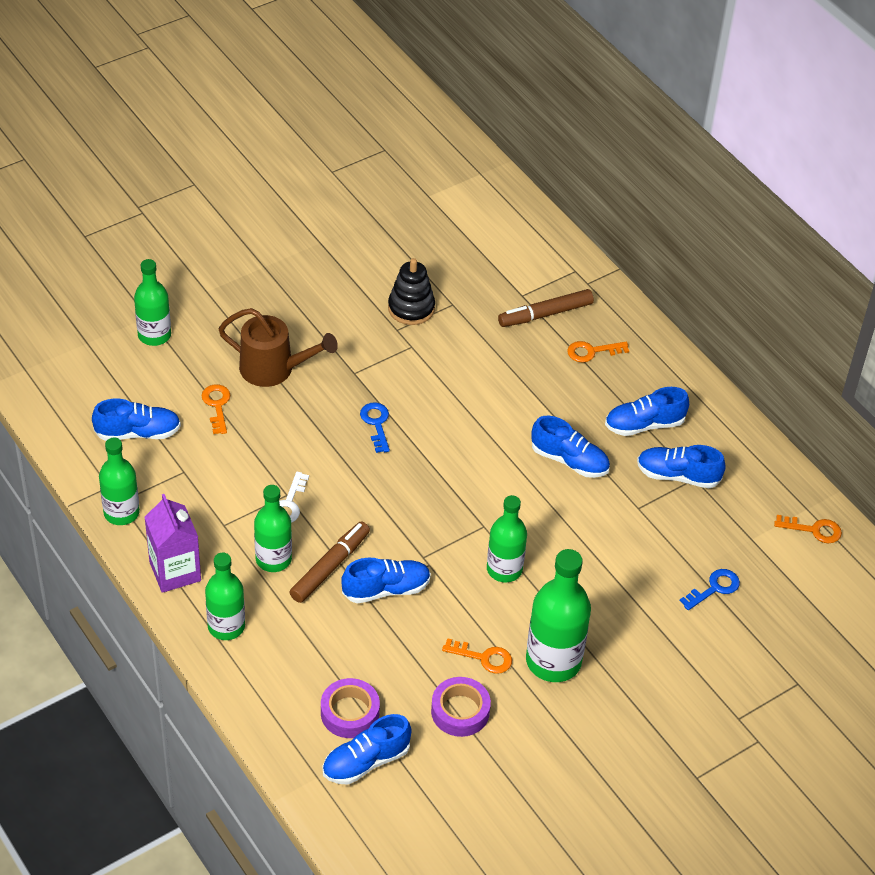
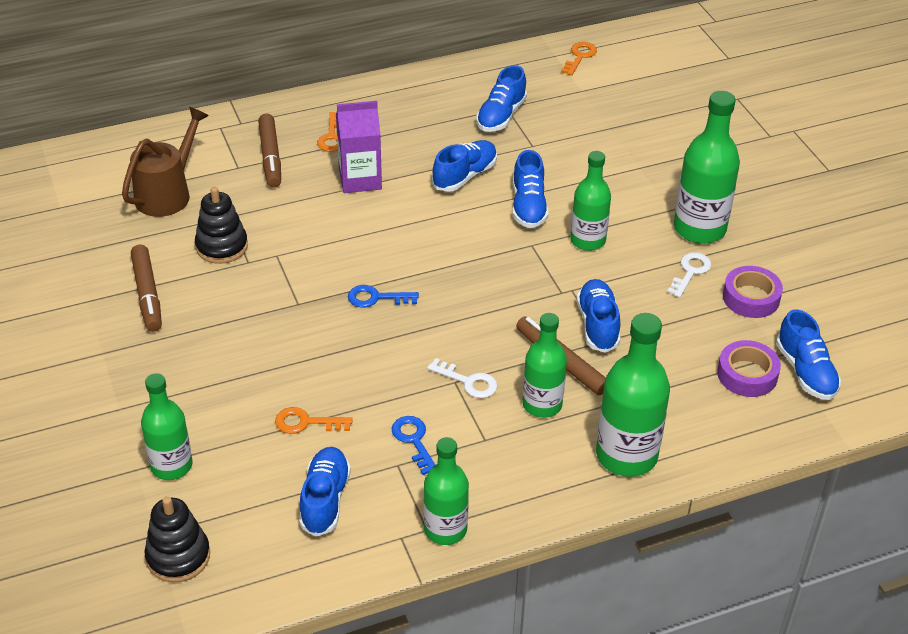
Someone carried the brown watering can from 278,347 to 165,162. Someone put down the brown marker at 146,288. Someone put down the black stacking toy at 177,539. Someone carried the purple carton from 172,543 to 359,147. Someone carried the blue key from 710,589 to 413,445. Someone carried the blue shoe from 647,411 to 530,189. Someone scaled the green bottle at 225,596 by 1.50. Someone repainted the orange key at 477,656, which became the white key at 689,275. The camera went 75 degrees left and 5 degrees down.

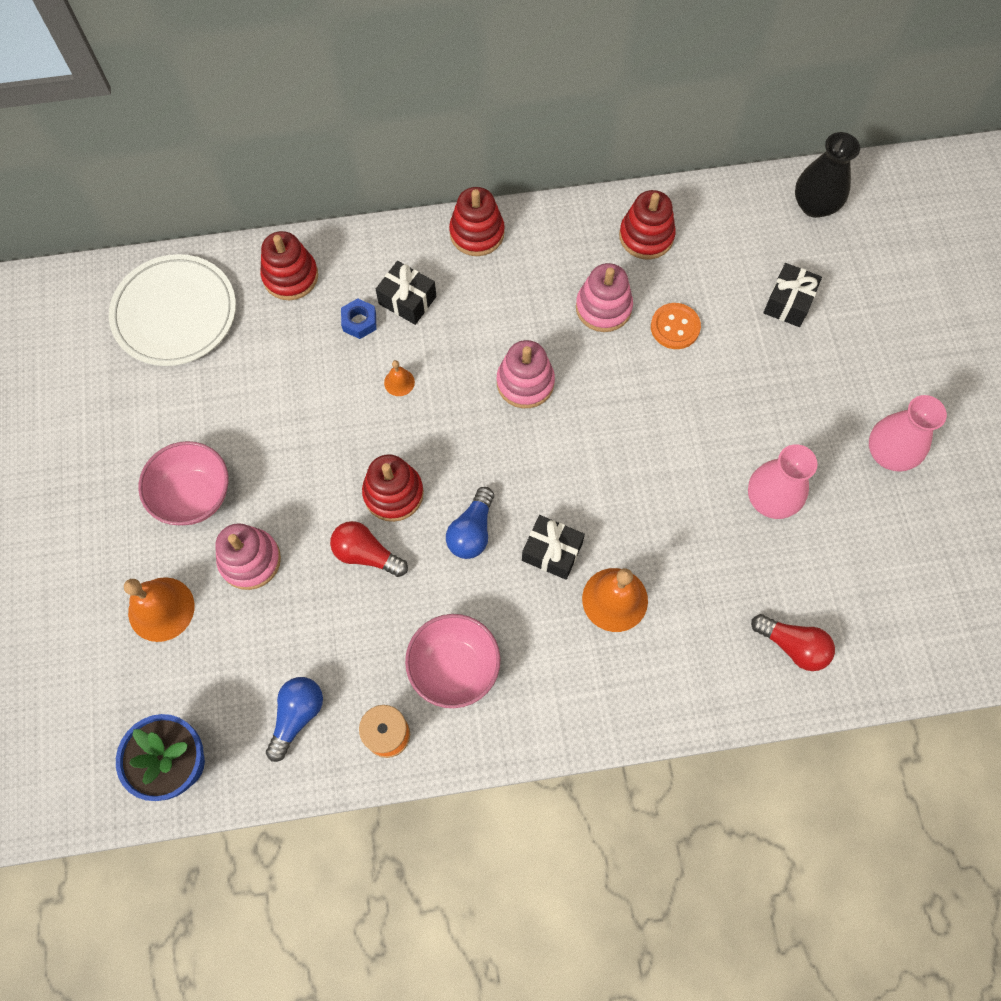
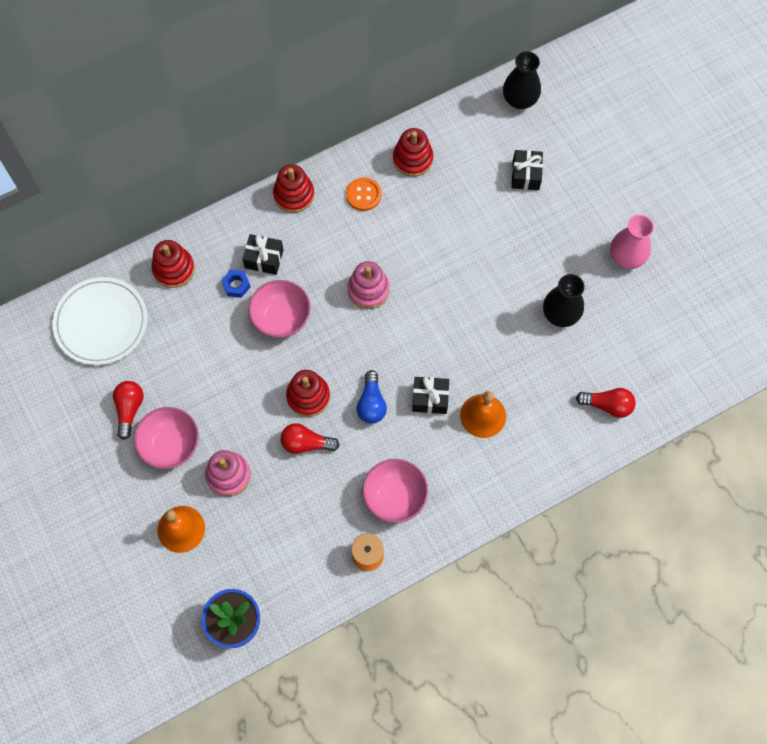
Someone put down the red light bulb at 128,410. Someone swapped the orange bell at 399,378 for the pink bowl at 279,309. Someone carried the orange button from 676,326 to 364,194. Someone repainted the pink vase at 783,481, which became the black vase at 564,300. Someone took away the blue light bulb at 294,719. Someone took away the pink stacking toy at 604,297. The camera went 20 degrees left and 0 degrees up.

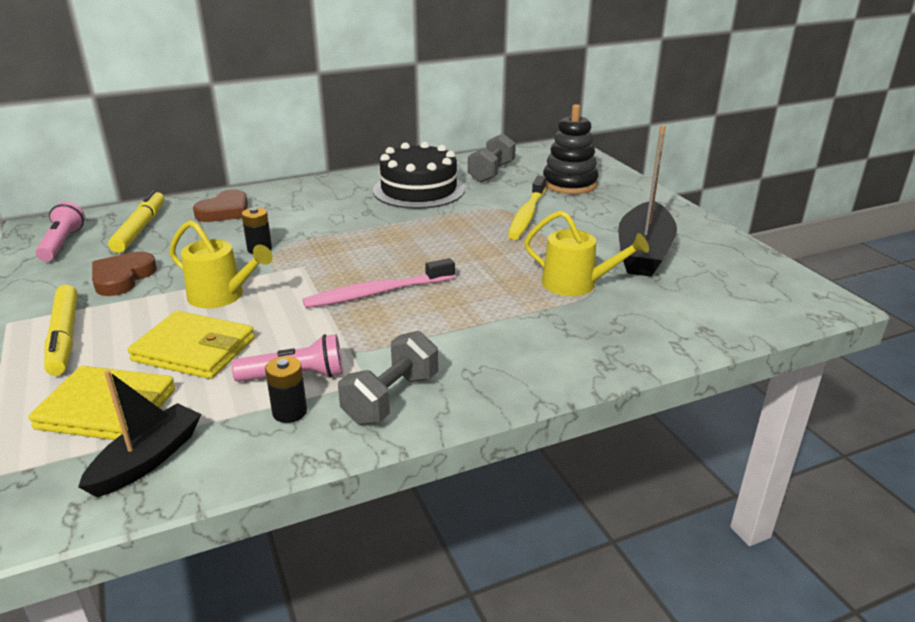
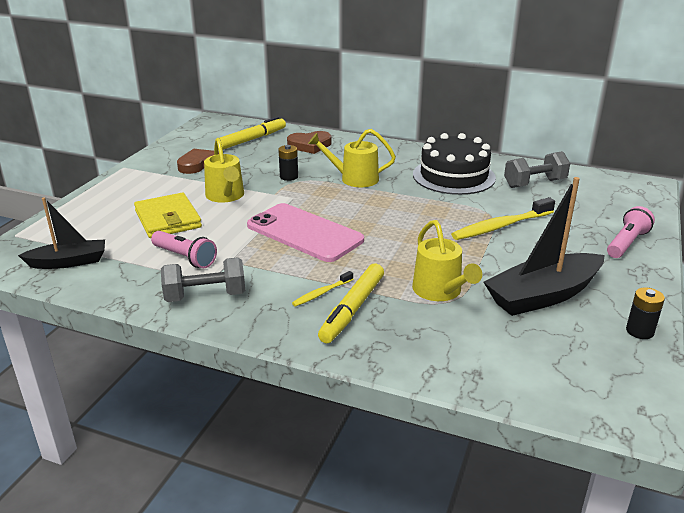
Someone swapped the pink toothbrush at 379,283 for the pink phone at 305,232. Someone put down the yellow toothbrush at 322,289. Someone put down the yellow watering can at 352,158. Someone carried the yellow marker from 61,330 to 351,303. Someone carried the pink flashlight from 60,231 to 631,232. Someone carried the black battery from 286,389 to 645,313. Someone took away the yellow wallet at 102,403. Someone took away the black stacking toy at 571,149. The camera went 45 degrees right and 0 degrees up.

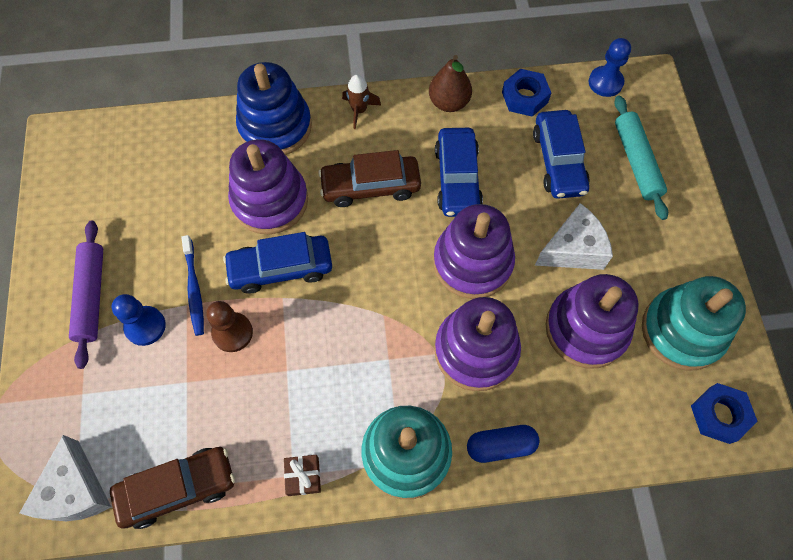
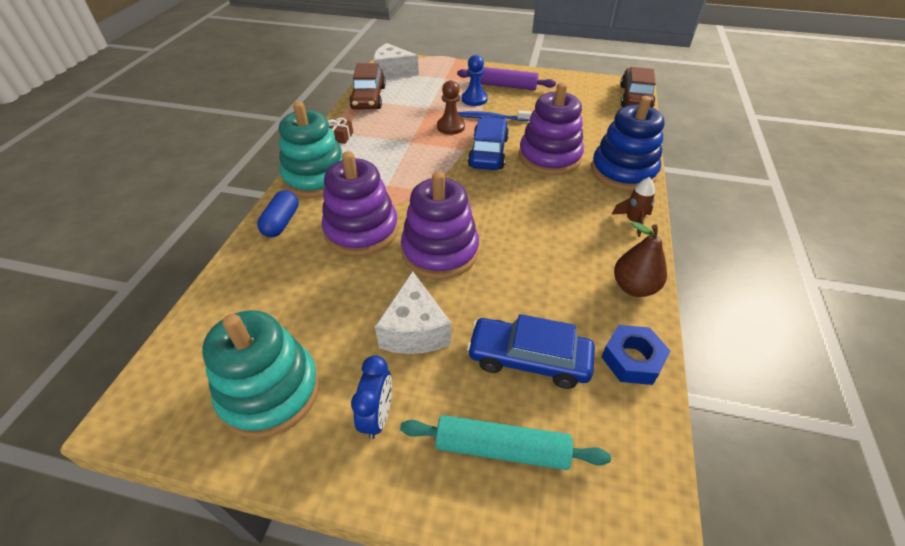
Someone put down the blue clock at 371,397. Someone carried the brown car from 369,178 to 638,87. Someone took away the blue car at 459,172. Someone took away the purple stacking toy at 592,321. Someone took away the blue pawn at 610,67. Someone took away the blue nut at 724,413. The camera went 110 degrees right and 20 degrees down.

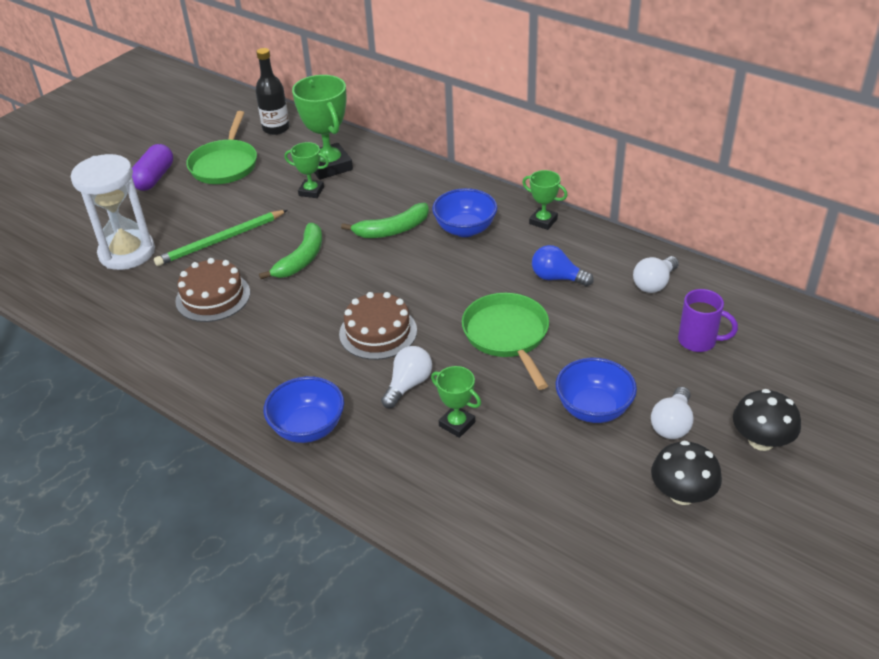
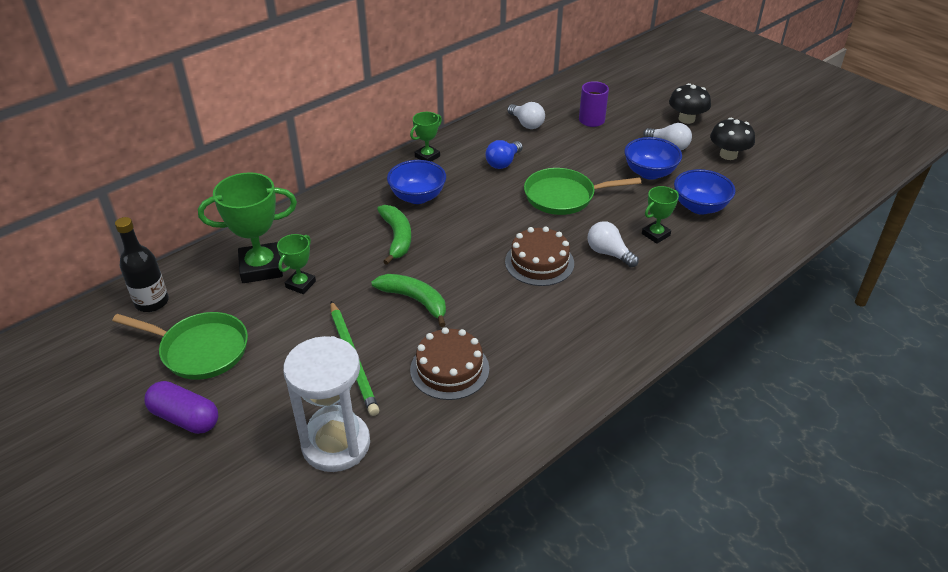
Someone carried the blue bowl from 304,409 to 705,192. The camera went 80 degrees left and 0 degrees up.

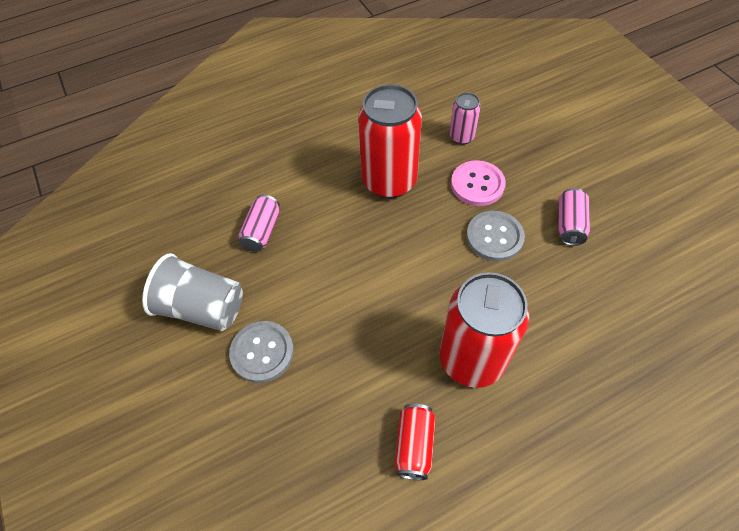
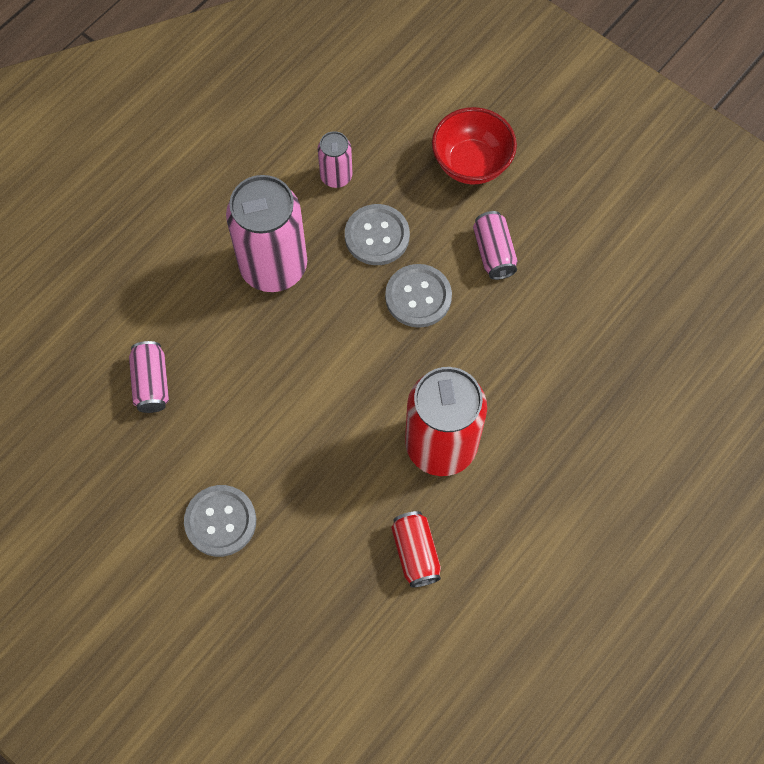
Someone repainted the red can at 390,141, which became the pink can at 266,233. Someone repainted the pink button at 478,183, which became the grey button at 377,234. Someone put down the red bowl at 474,146. Someone took away the grey cup at 192,292. The camera went 25 degrees left and 10 degrees up.

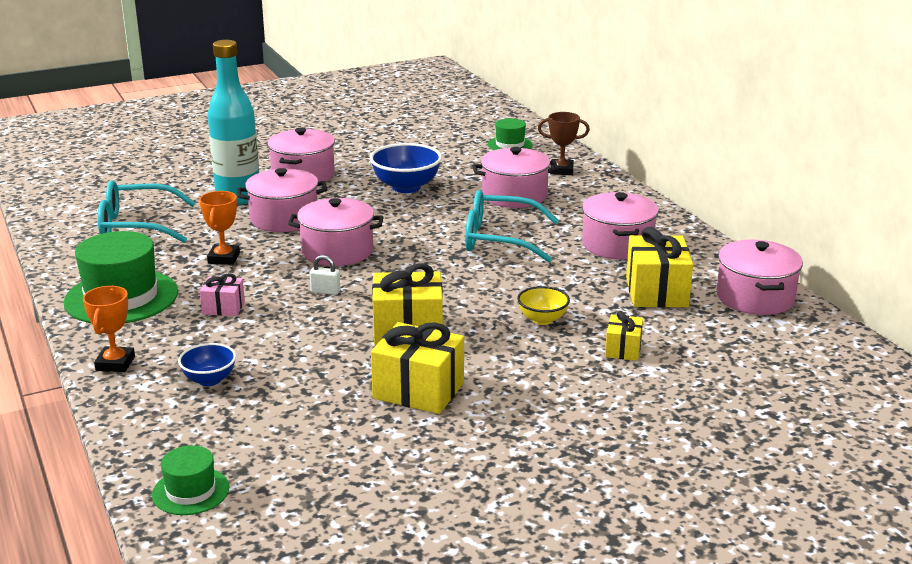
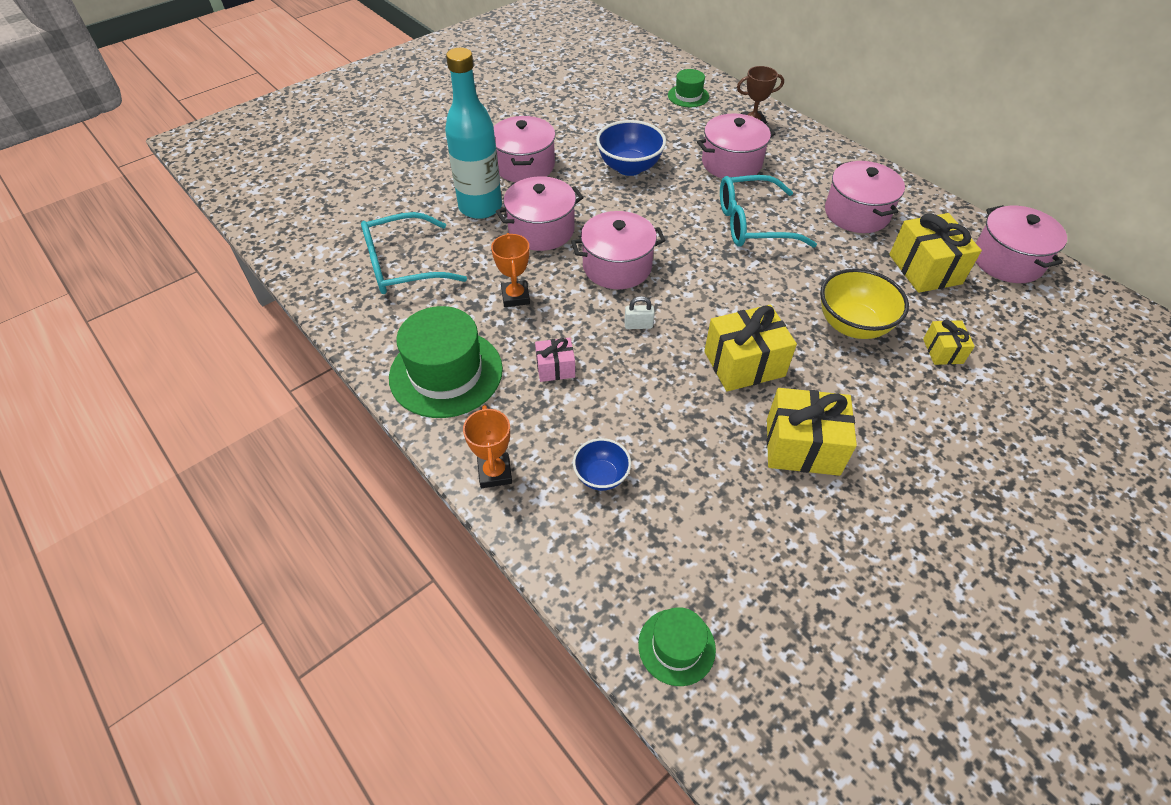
Someone scaled the yellow bowl at 543,305 by 1.71. The camera went 15 degrees left and 25 degrees up.

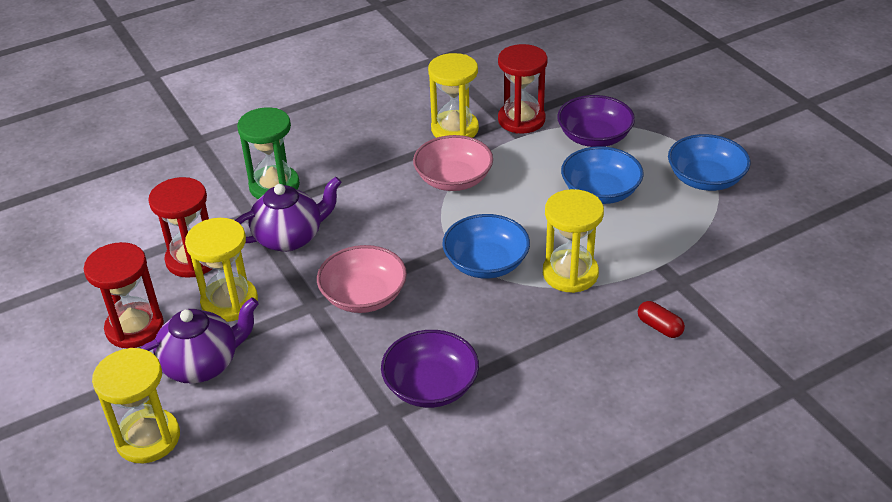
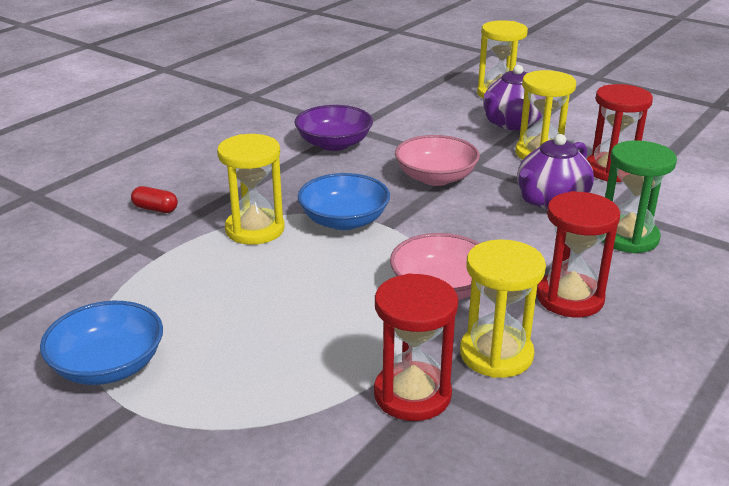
Someone carried the red hourglass from 124,295 to 578,254. Someone took away the purple bowl at 596,121. Someone took away the blue bowl at 602,175. The camera went 155 degrees right and 10 degrees down.

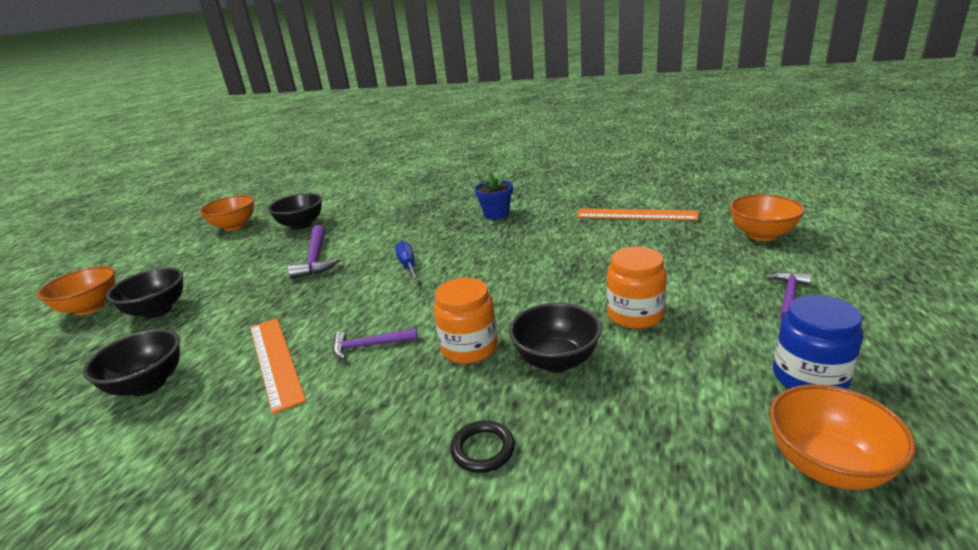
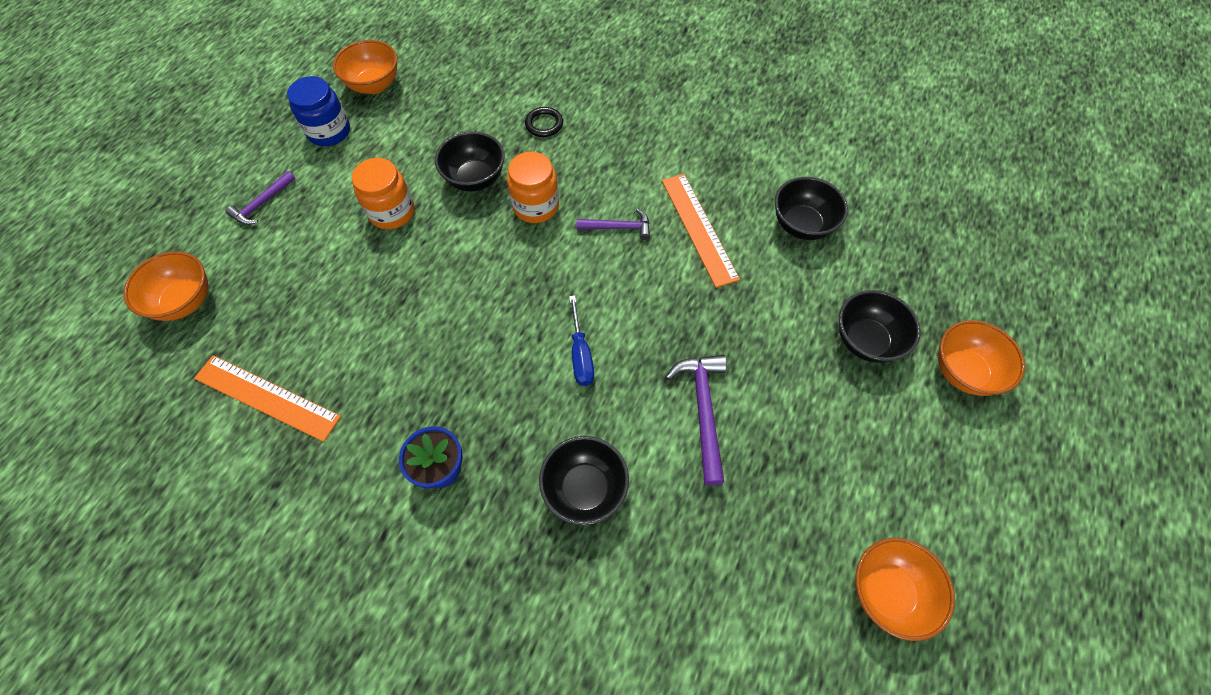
Someone carried the black bowl from 295,211 to 584,480. The camera went 175 degrees left and 35 degrees up.

